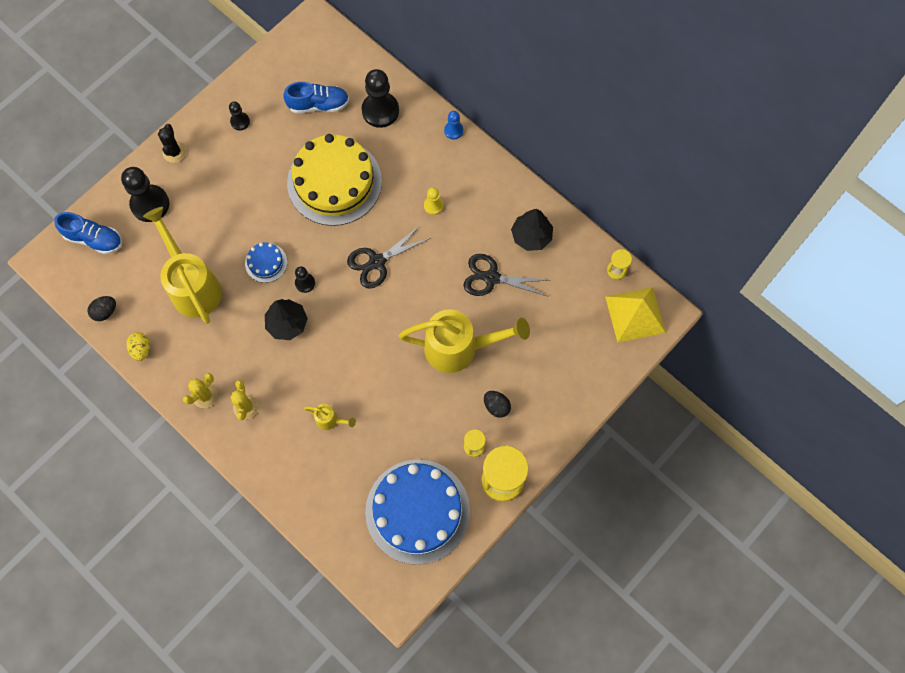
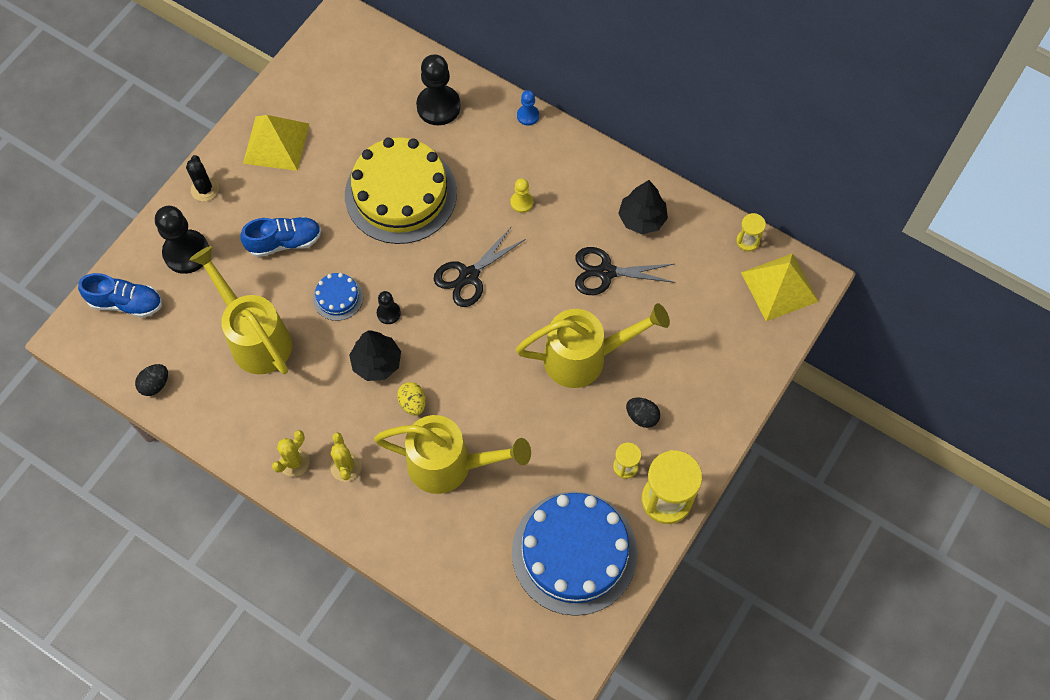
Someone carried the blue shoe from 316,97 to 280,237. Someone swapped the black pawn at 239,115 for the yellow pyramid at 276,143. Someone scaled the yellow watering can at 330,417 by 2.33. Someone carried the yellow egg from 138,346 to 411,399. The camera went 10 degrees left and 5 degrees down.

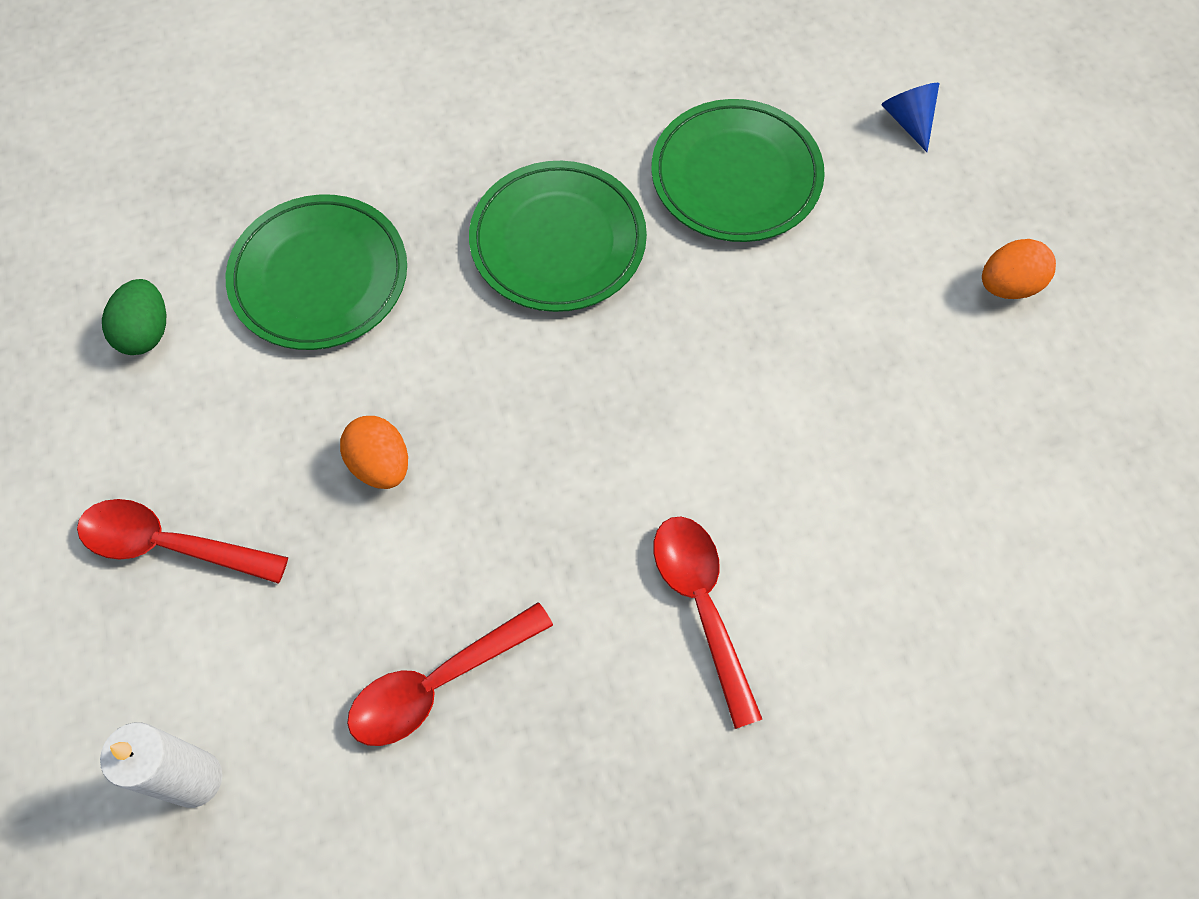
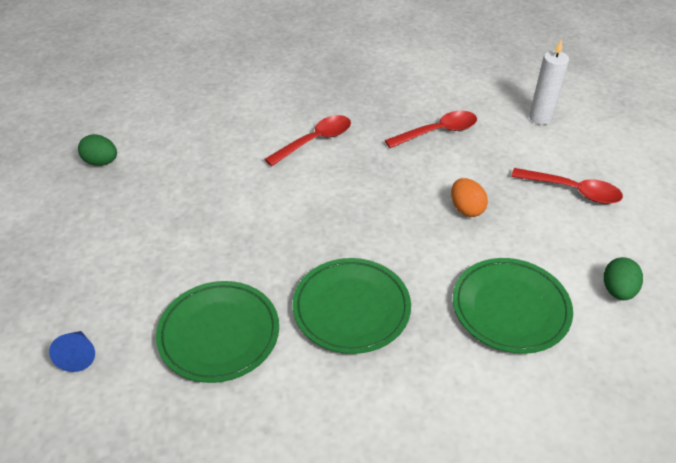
Someone put down the green egg at 97,150. Someone rotated the red spoon at 708,623 by 120 degrees counterclockwise. Someone took away the orange egg at 1019,269. The camera went 170 degrees left and 20 degrees down.

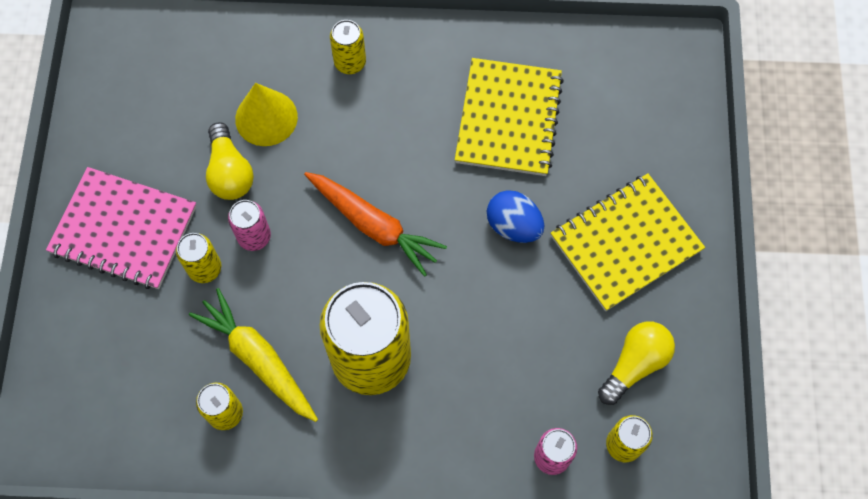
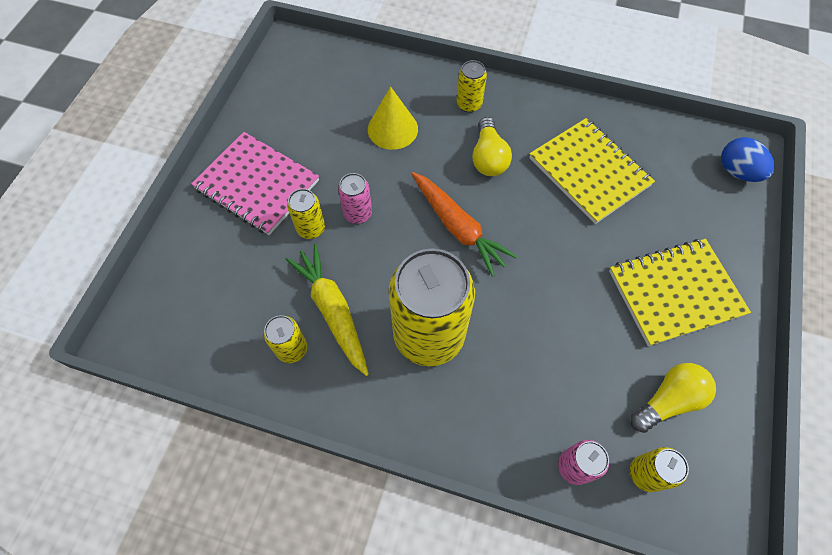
Someone carried the yellow light bulb from 230,161 to 492,146. Someone rotated the yellow notebook at 509,117 by 60 degrees counterclockwise. Someone carried the blue egg from 515,216 to 748,159. The camera went 15 degrees right and 5 degrees down.

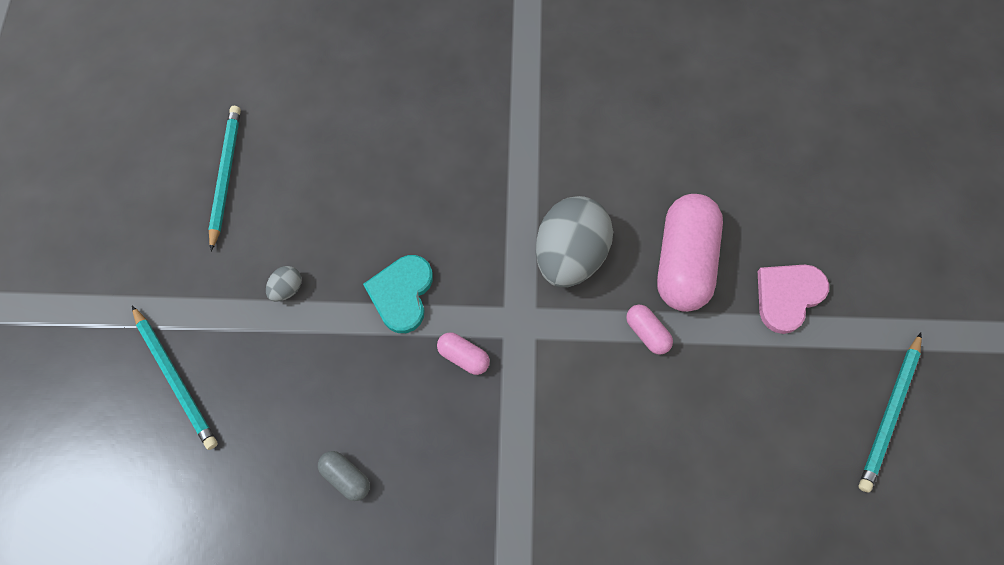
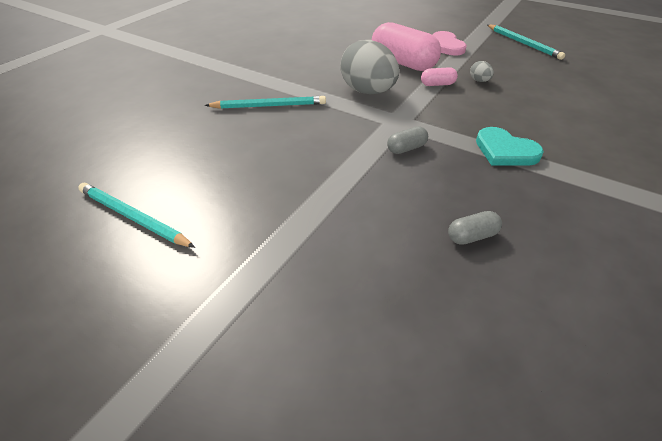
Someone carried the turquoise pencil from 175,378 to 265,102. Someone repainted the pink capsule at 463,353, which became the grey capsule at 407,140. Someone carried the grey egg from 284,284 to 482,71. Someone carried the turquoise heart from 398,294 to 510,146. The camera went 60 degrees left and 25 degrees down.

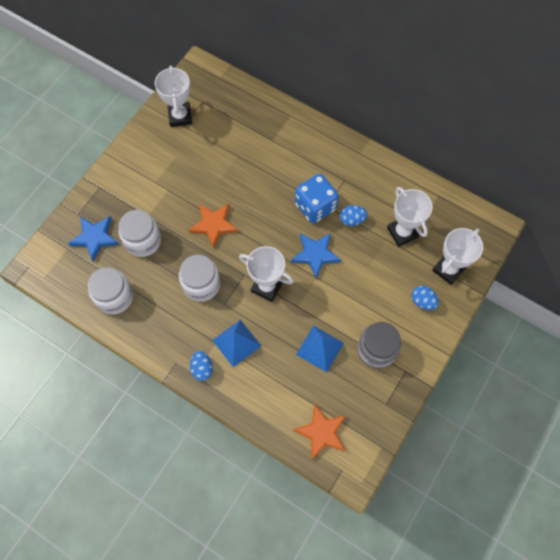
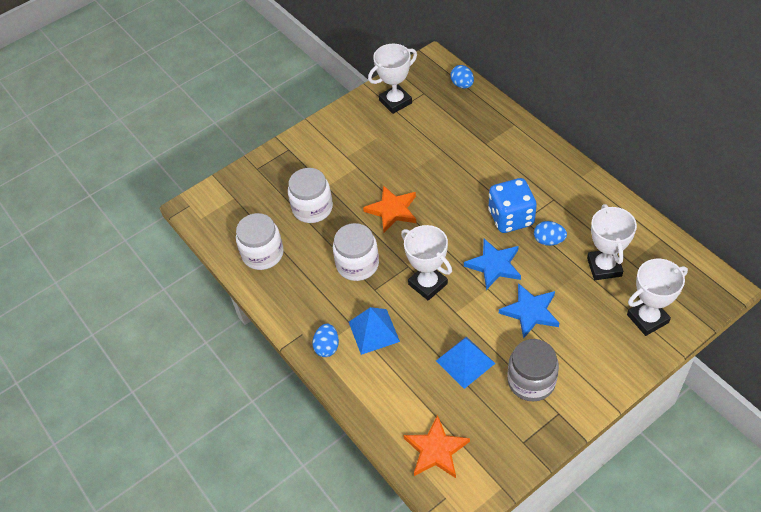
Someone rotated the white trophy at 173,96 by 45 degrees clockwise. Someone carried the blue egg from 425,297 to 462,76. Someone carried the blue star from 93,239 to 529,311. The camera went 25 degrees right and 15 degrees down.

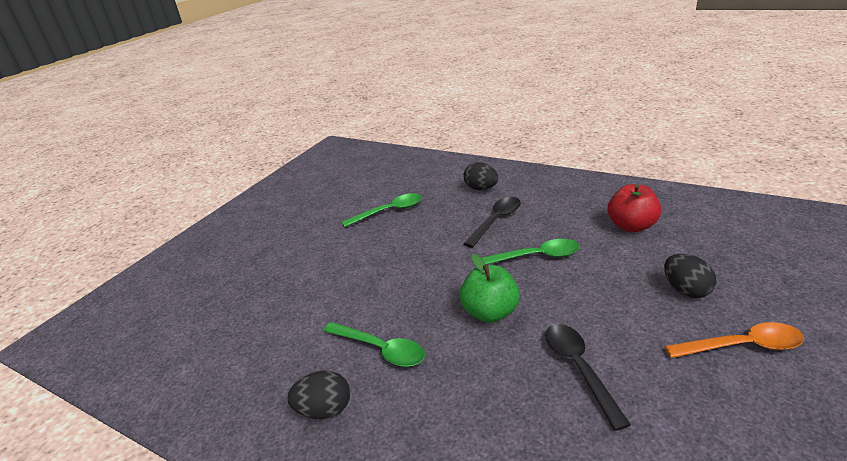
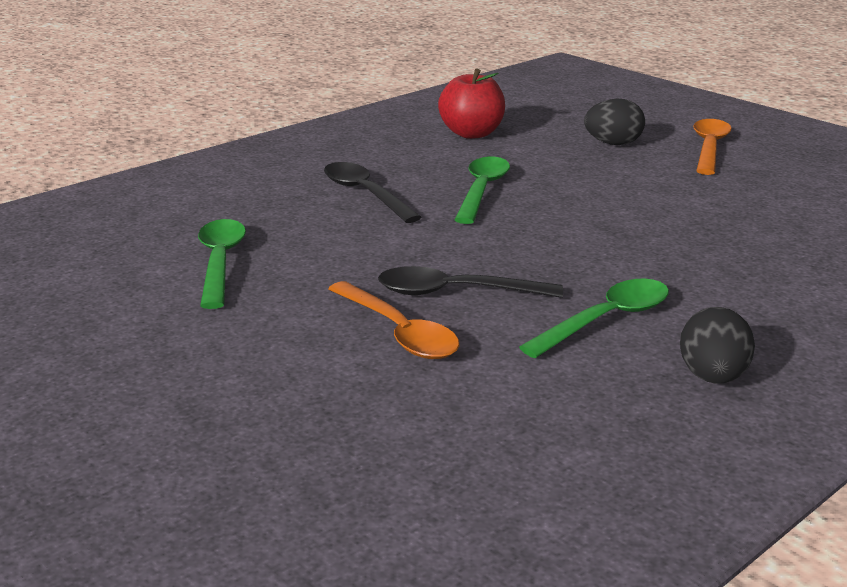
Someone put down the orange spoon at 393,320. Someone carried the black spoon from 588,377 to 470,282. Someone took away the green apple at 490,288. Someone took away the black egg at 480,176. The camera went 75 degrees left and 5 degrees down.

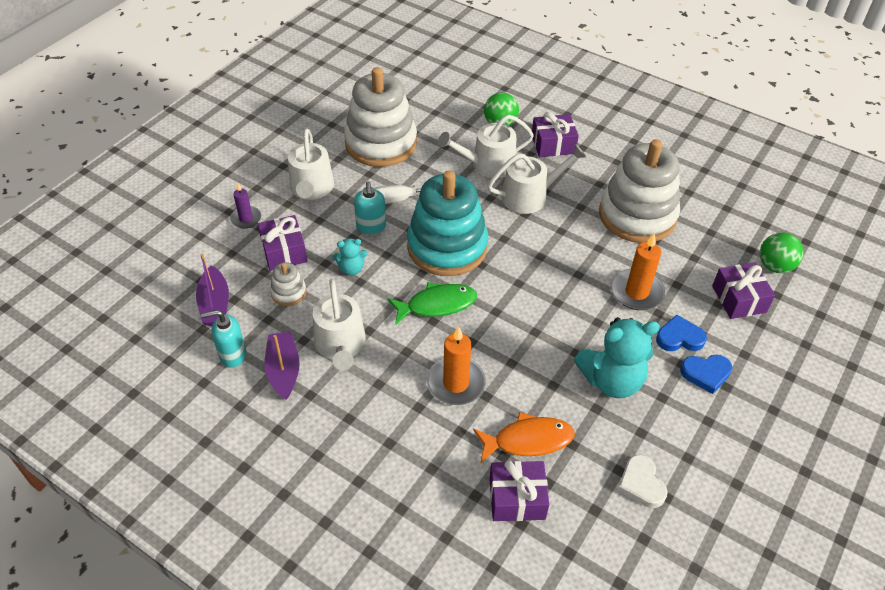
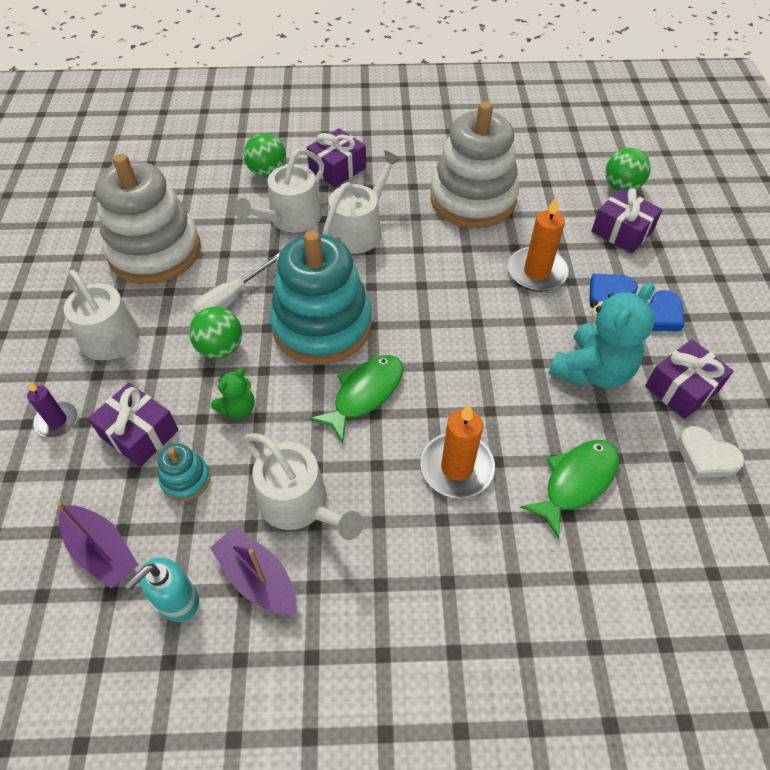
Someone repainted the white stacking toy at 288,284, which became the turquoise stacking toy at 184,473. Someone swapped the turquoise soap dispenser at 370,207 for the green ball at 215,333. Someone repainted the turquoise teddy bear at 349,257, which became the green teddy bear at 233,393. Someone repainted the orange fish at 524,437, which became the green fish at 569,489. Someone carried the purple gift from 519,491 to 689,379. The camera went 35 degrees left and 5 degrees up.

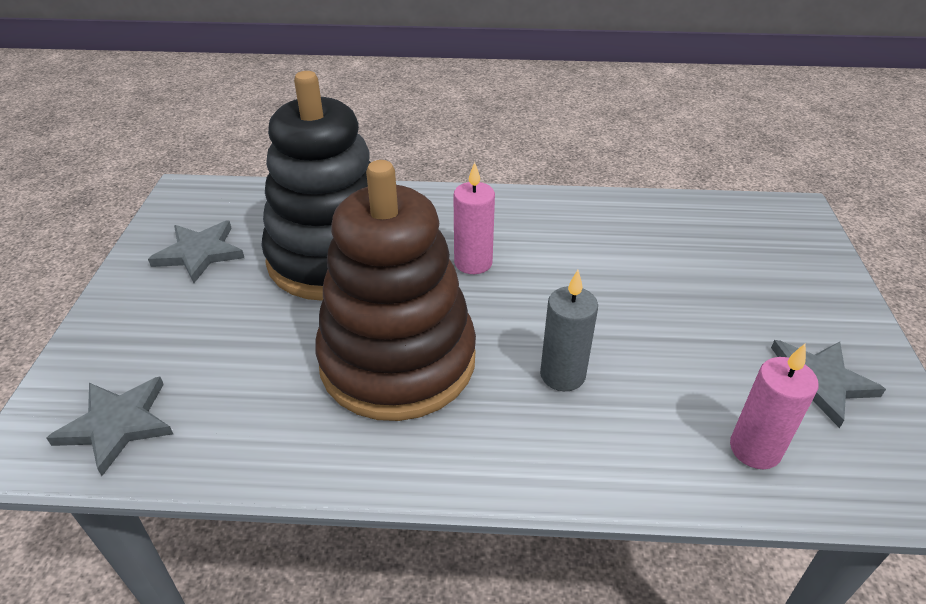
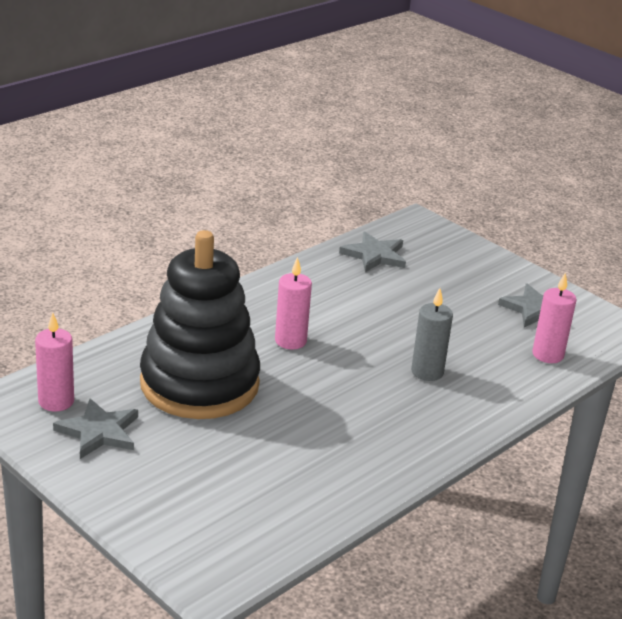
Someone put down the pink candle at 54,362. Someone carried the grey star from 109,426 to 372,251. Someone took away the brown stacking toy at 395,290. The camera went 50 degrees left and 10 degrees down.

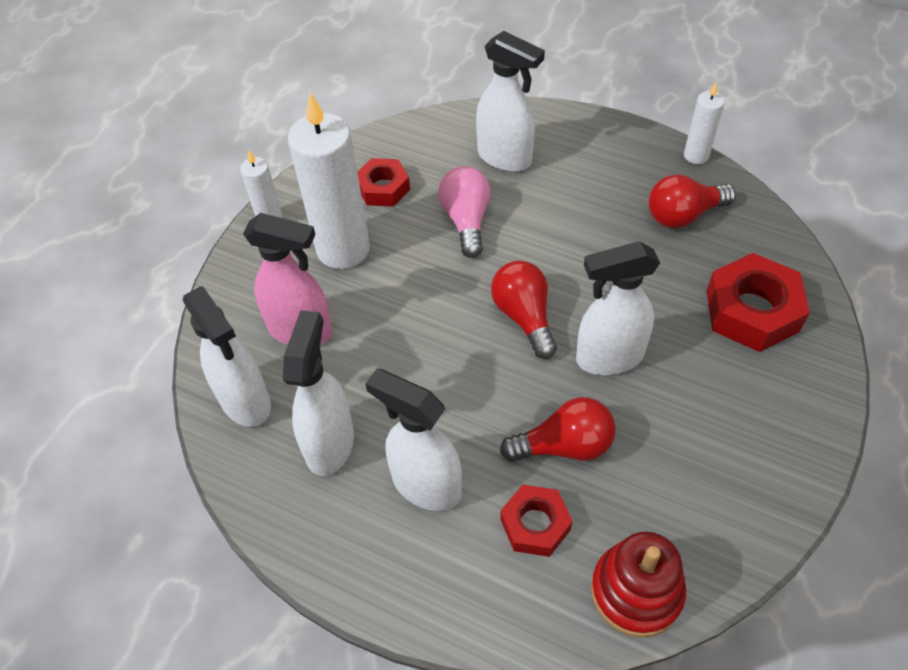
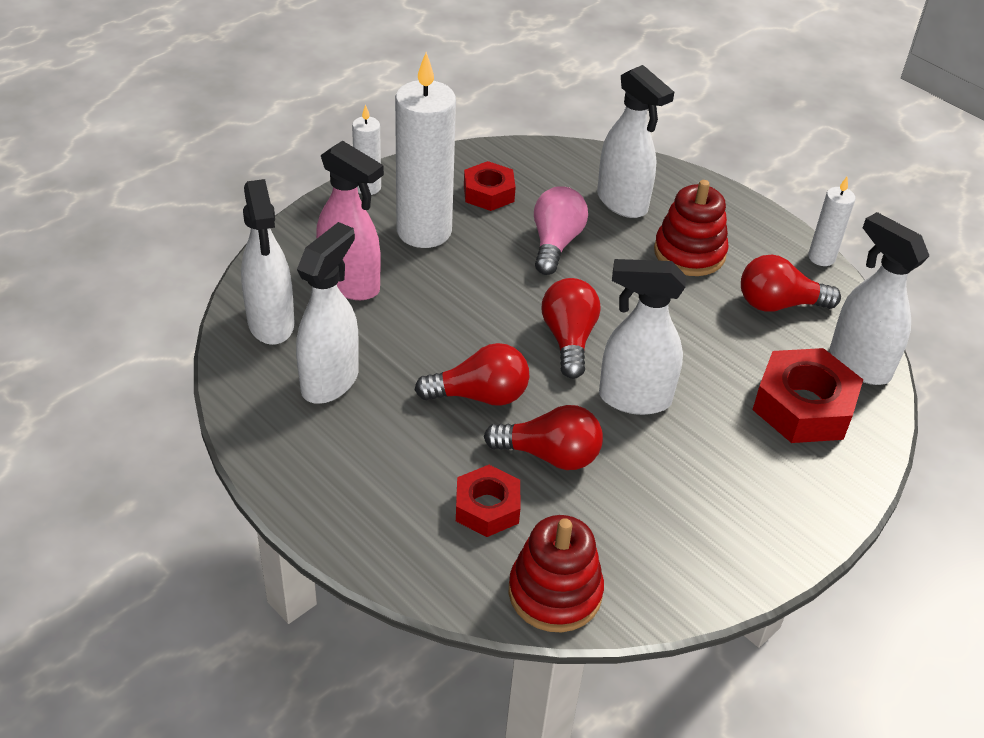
Someone put down the red light bulb at 472,374. Someone put down the red stacking toy at 691,228. Someone carried the white spray bottle from 413,440 to 879,298. The camera went 15 degrees right and 10 degrees down.

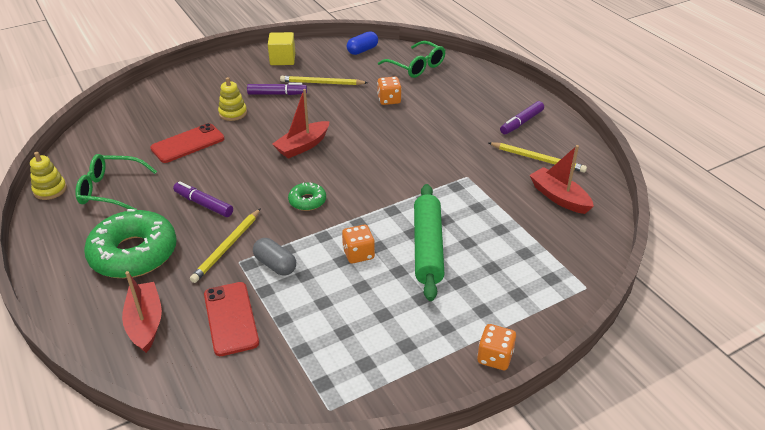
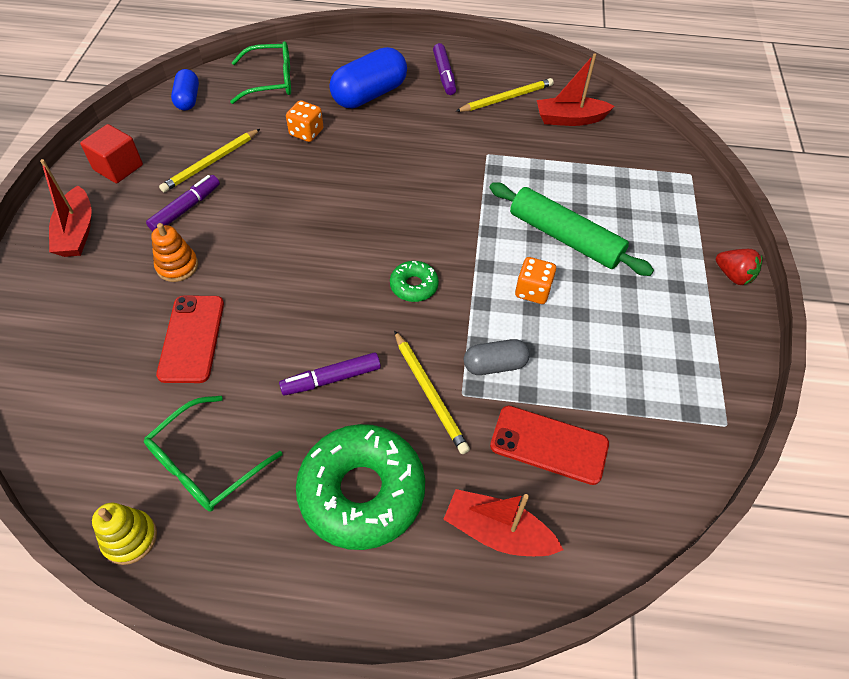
Someone carried the red boat from 301,124 to 65,208. Someone repainted the yellow cube at 281,48, which became the red cube at 111,153. Someone repainted the yellow stacking toy at 232,99, which became the orange stacking toy at 174,252. Someone put down the blue capsule at 368,77. Someone swapped the orange dice at 496,347 for the red strawberry at 739,267. The camera went 55 degrees left and 15 degrees up.

